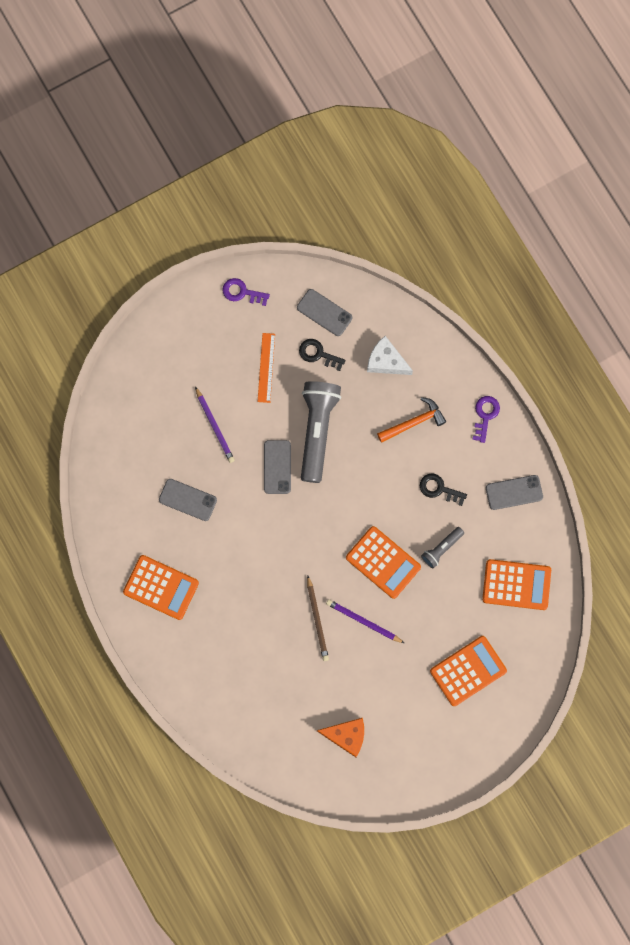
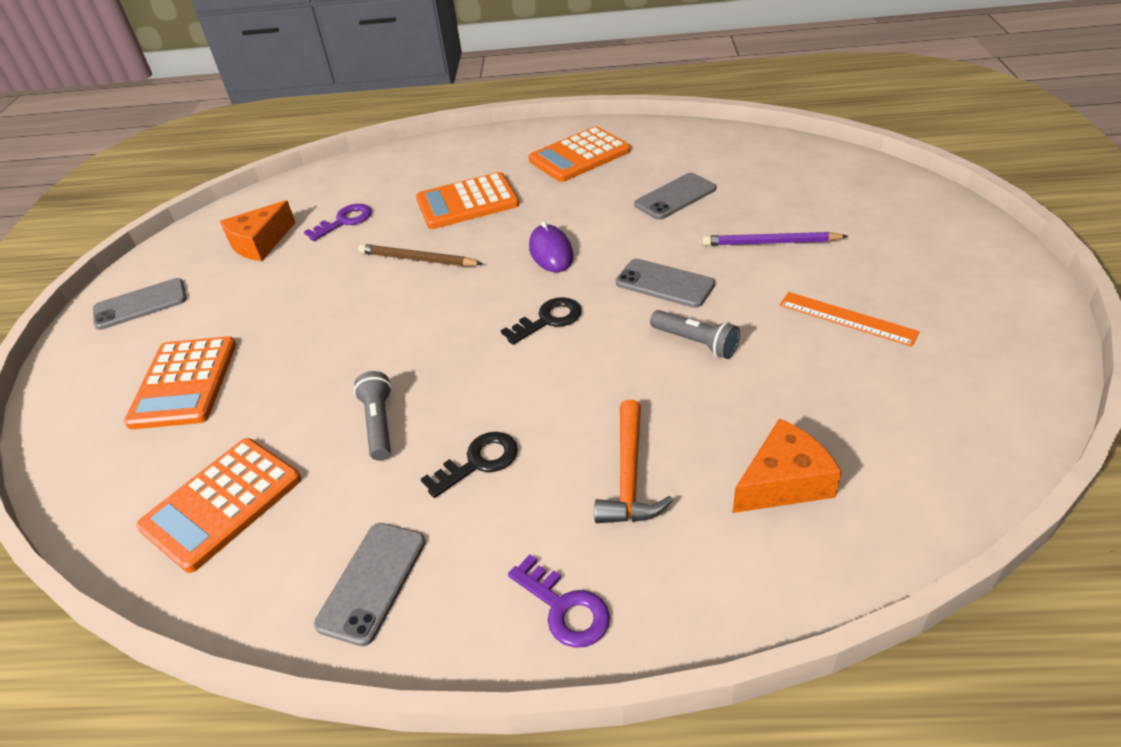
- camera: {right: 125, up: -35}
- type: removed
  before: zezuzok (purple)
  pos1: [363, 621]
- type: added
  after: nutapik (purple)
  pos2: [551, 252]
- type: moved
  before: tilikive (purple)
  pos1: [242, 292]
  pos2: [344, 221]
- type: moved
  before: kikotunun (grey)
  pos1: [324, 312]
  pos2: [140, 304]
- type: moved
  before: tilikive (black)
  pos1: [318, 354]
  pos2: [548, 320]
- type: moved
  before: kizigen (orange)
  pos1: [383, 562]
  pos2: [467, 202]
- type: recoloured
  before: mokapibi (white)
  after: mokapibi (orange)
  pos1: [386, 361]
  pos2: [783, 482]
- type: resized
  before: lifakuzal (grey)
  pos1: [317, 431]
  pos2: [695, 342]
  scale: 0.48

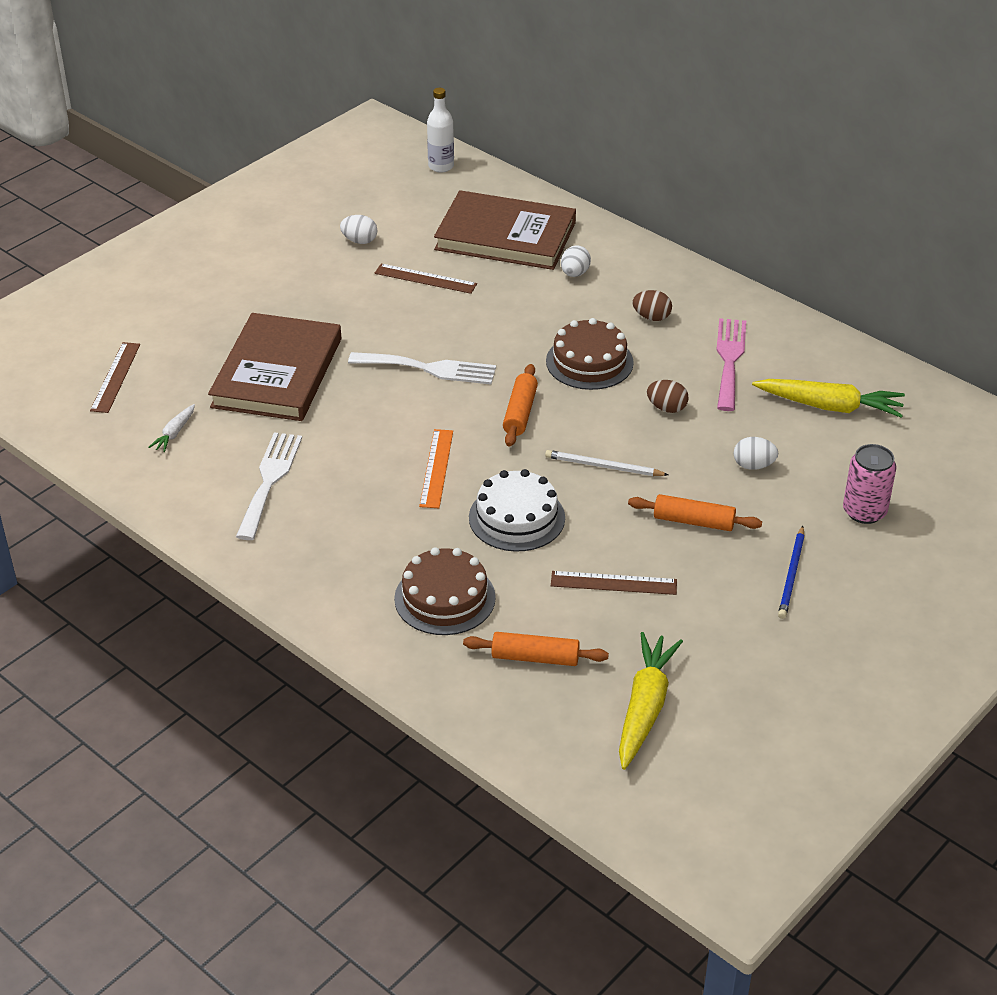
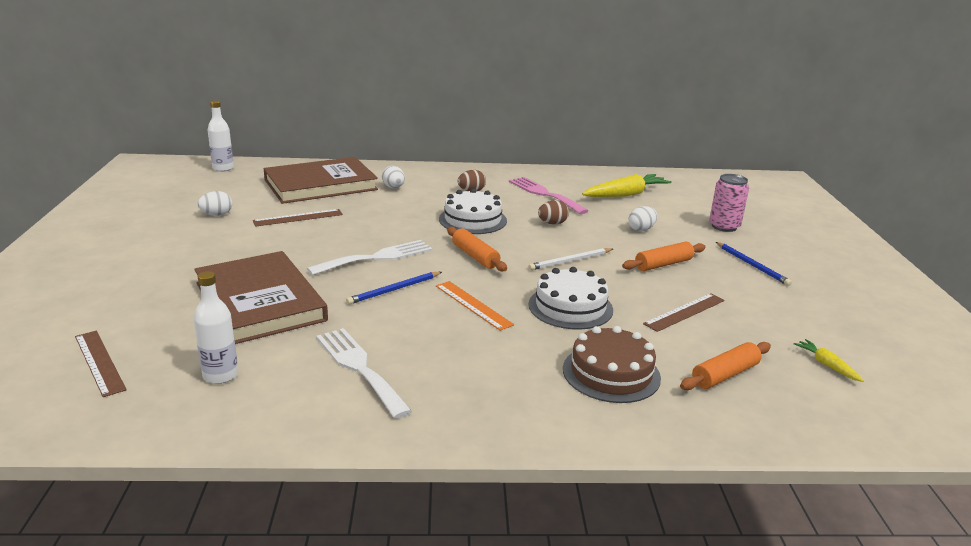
- camera: {right: -45, up: -15}
- type: added
  after: zezuzok (blue)
  pos2: [394, 290]
- type: replaced
  before: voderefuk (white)
  after: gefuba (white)
  pos1: [174, 433]
  pos2: [220, 375]
- type: recoloured
  before: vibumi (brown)
  after: vibumi (white)
  pos1: [589, 362]
  pos2: [472, 220]
- type: resized
  before: voderefuk (yellow)
  pos1: [645, 707]
  pos2: [826, 365]
  scale: 0.49

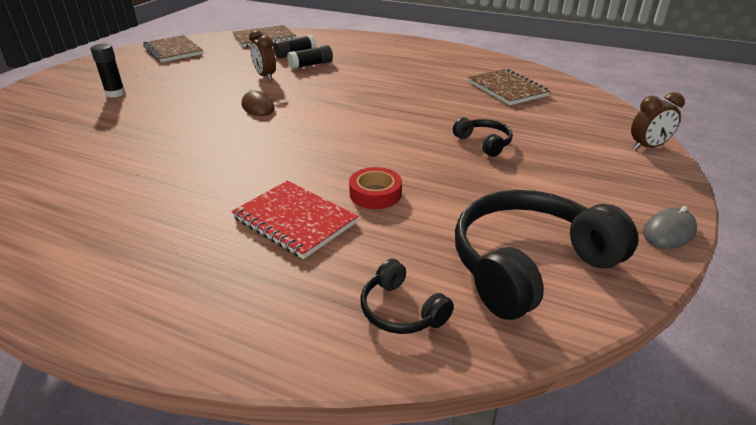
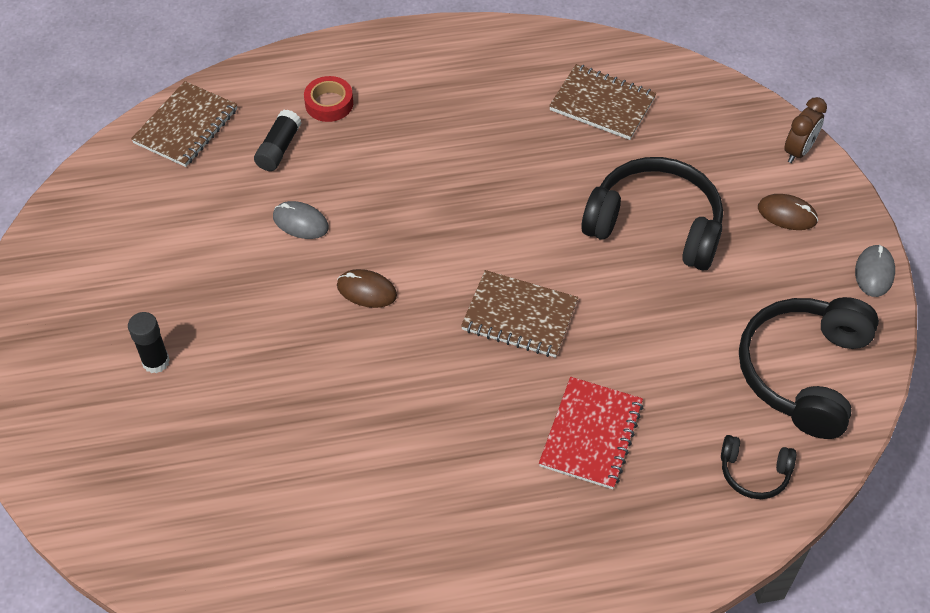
- camera: {right: -35, up: 20}
- type: removed
  before: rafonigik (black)
  pos1: [311, 65]
- type: added
  after: nutapik (brown)
  pos2: [787, 214]
- type: moved
  before: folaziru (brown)
  pos1: [173, 51]
  pos2: [519, 316]
- type: moved
  before: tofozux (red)
  pos1: [375, 194]
  pos2: [329, 103]
- type: replaced
  before: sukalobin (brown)
  after: nutapik (grey)
  pos1: [265, 76]
  pos2: [300, 222]
- type: turned
  before: folaziru (red)
  pos1: [294, 221]
  pos2: [591, 434]
  turn: -75
- type: resized
  before: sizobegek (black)
  pos1: [483, 143]
  pos2: [655, 226]
  scale: 2.09

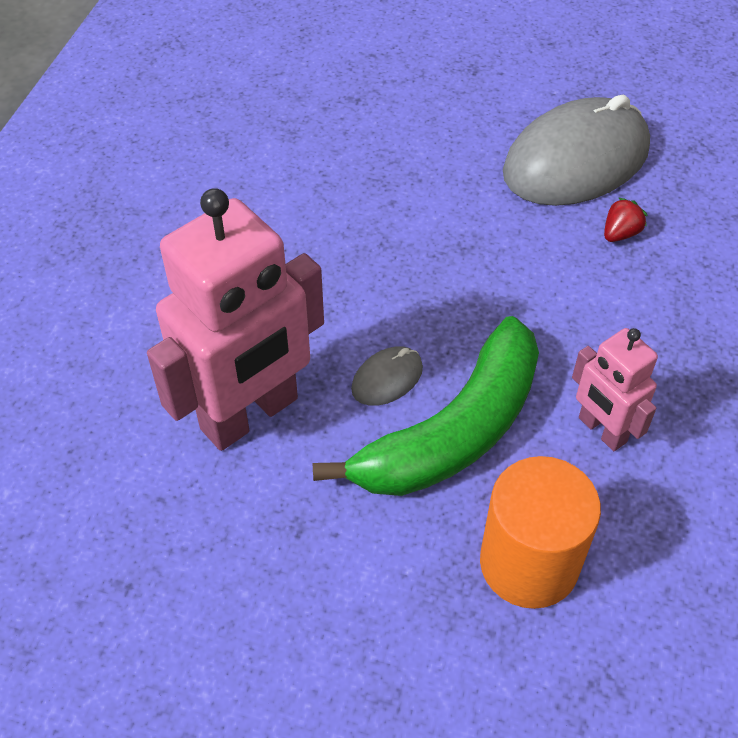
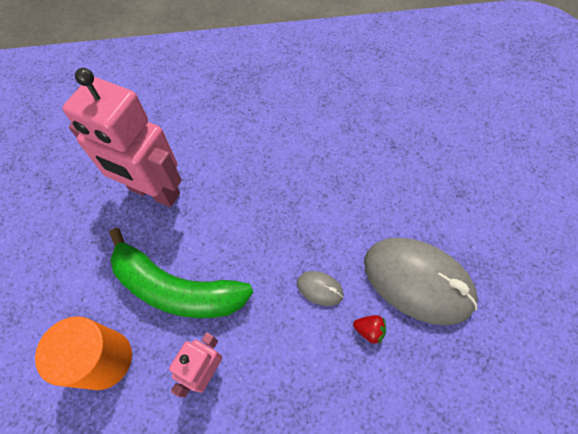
- camera: {right: 65, up: 10}
- type: moved
  before: nutapik (grey)
  pos1: [387, 379]
  pos2: [320, 288]

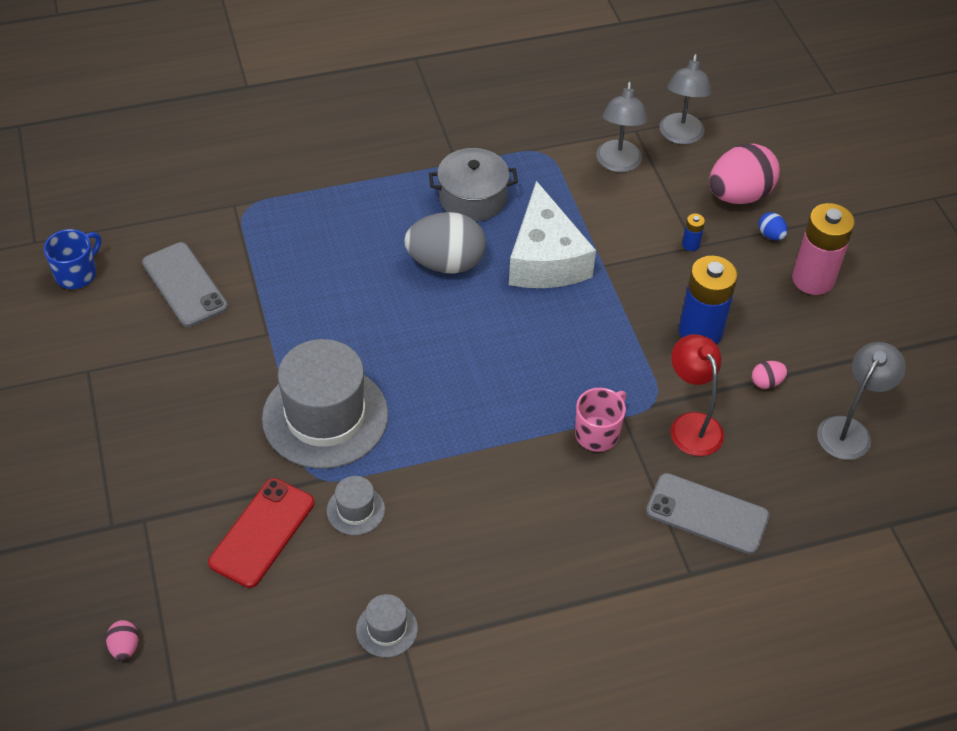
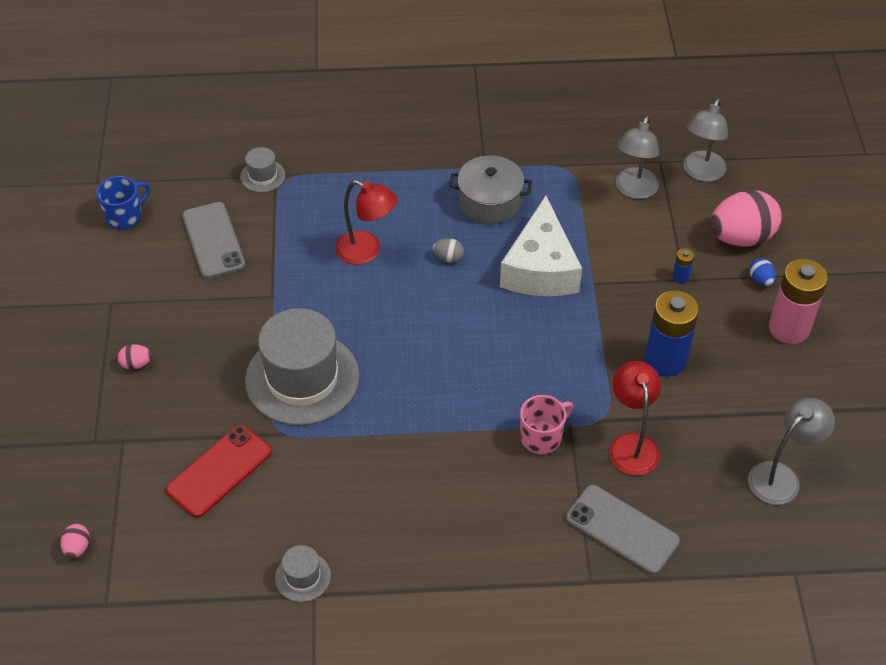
- camera: {right: 15, up: 0}
- type: added
  after: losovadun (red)
  pos2: [367, 251]
- type: moved
  before: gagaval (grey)
  pos1: [355, 510]
  pos2: [262, 176]
- type: moved
  before: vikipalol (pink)
  pos1: [766, 382]
  pos2: [136, 364]
- type: resized
  before: vikipalol (grey)
  pos1: [446, 263]
  pos2: [448, 258]
  scale: 0.43

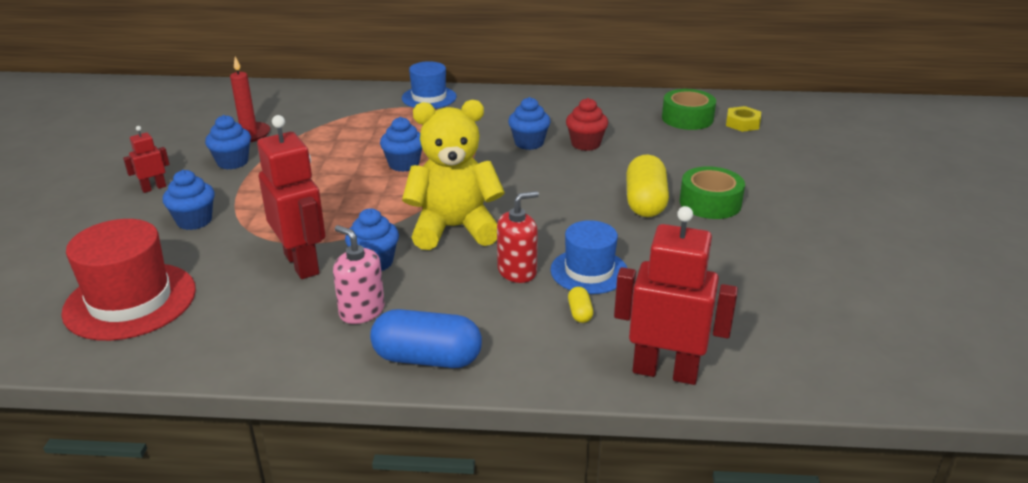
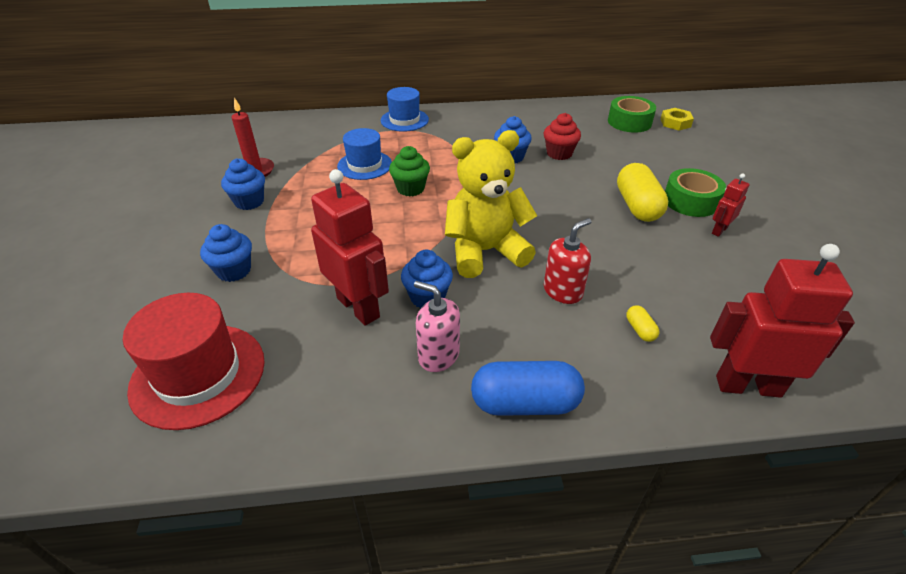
- camera: {right: -10, up: 10}
- type: moved
  before: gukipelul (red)
  pos1: [153, 188]
  pos2: [719, 230]
- type: moved
  before: gagaval (blue)
  pos1: [589, 271]
  pos2: [364, 165]
- type: recoloured
  before: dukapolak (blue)
  after: dukapolak (green)
  pos1: [404, 164]
  pos2: [410, 189]

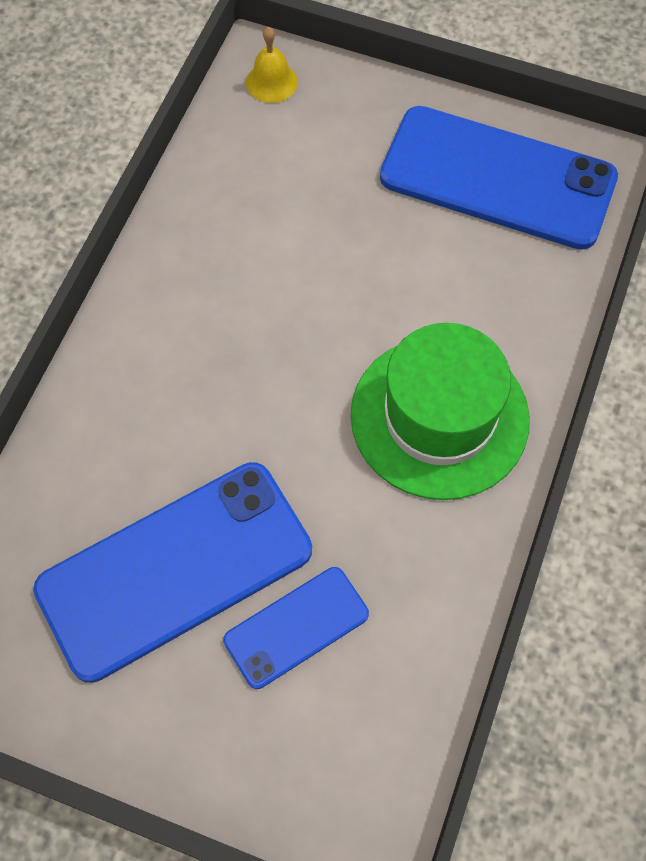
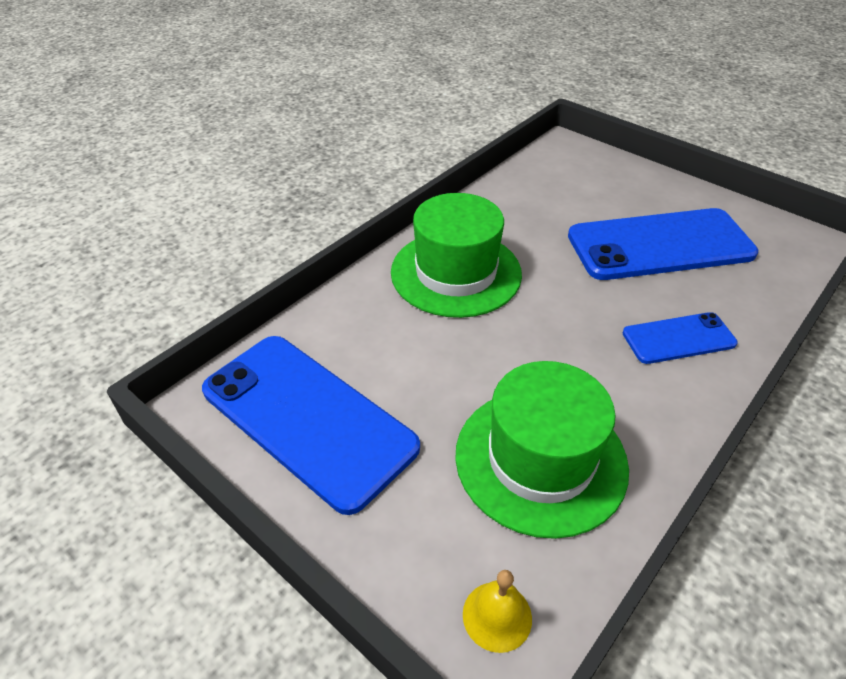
- camera: {right: -160, up: -20}
- type: added
  after: gagaval (green)
  pos2: [540, 459]
- type: moved
  before: kikotunun (blue)
  pos1: [296, 627]
  pos2: [678, 338]

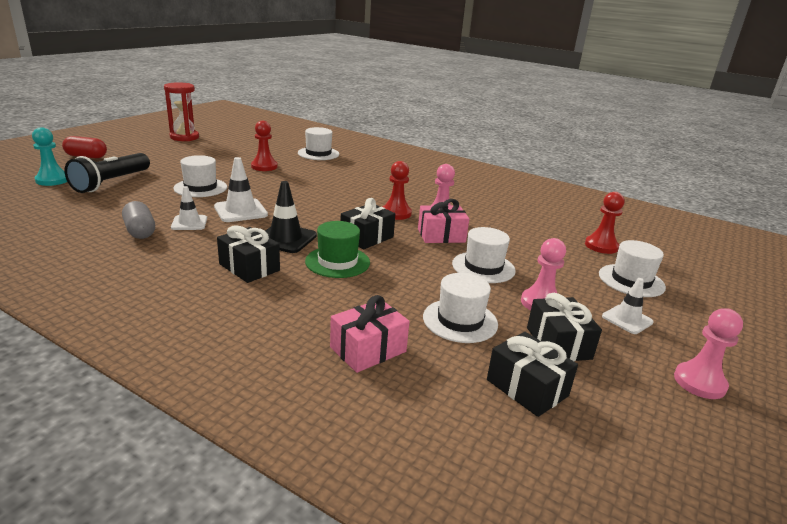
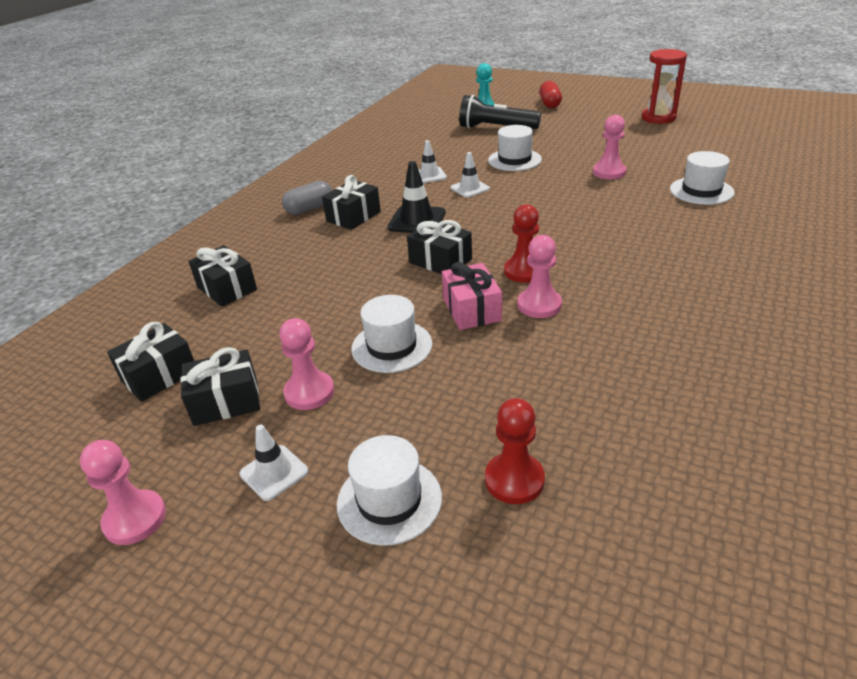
- camera: {right: 90, up: 10}
- type: removed
  before: gagaval (green)
  pos1: [337, 262]
- type: removed
  before: gagaval (white)
  pos1: [460, 320]
- type: moved
  before: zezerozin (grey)
  pos1: [140, 231]
  pos2: [310, 209]
- type: recoloured
  before: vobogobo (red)
  after: vobogobo (pink)
  pos1: [264, 166]
  pos2: [609, 172]
- type: recoloured
  before: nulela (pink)
  after: nulela (black)
  pos1: [368, 349]
  pos2: [227, 288]
- type: resized
  before: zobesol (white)
  pos1: [240, 211]
  pos2: [470, 188]
  scale: 0.66

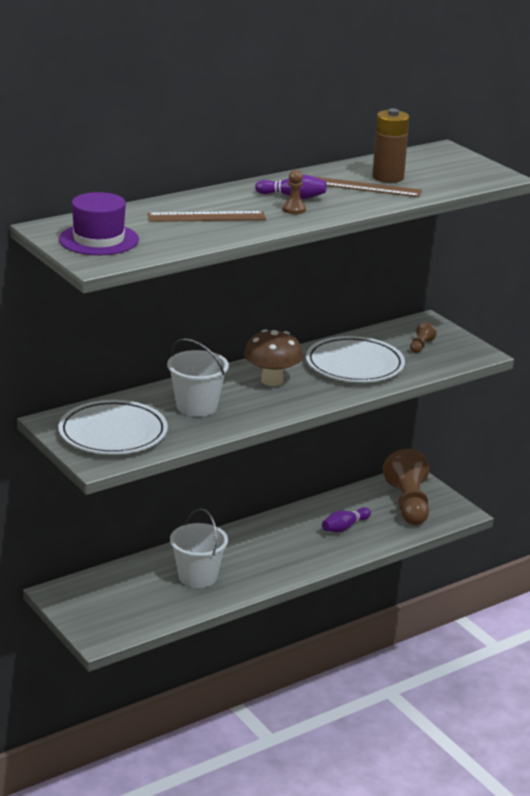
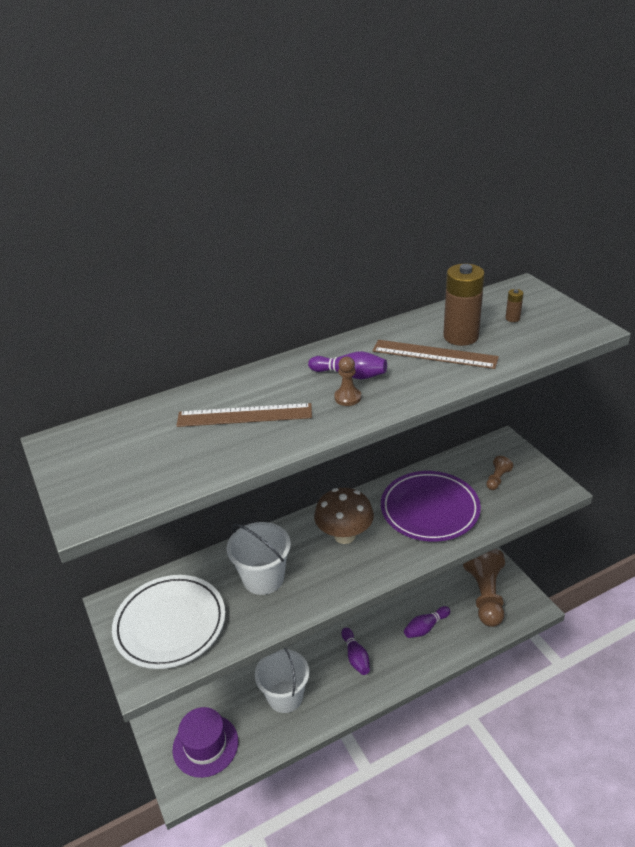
- camera: {right: 10, up: 10}
- type: added
  after: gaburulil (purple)
  pos2: [356, 657]
- type: added
  after: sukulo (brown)
  pos2: [512, 318]
- type: moved
  before: gagaval (purple)
  pos1: [99, 240]
  pos2: [205, 745]
- type: recoloured
  before: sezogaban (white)
  after: sezogaban (purple)
  pos1: [354, 365]
  pos2: [429, 509]

